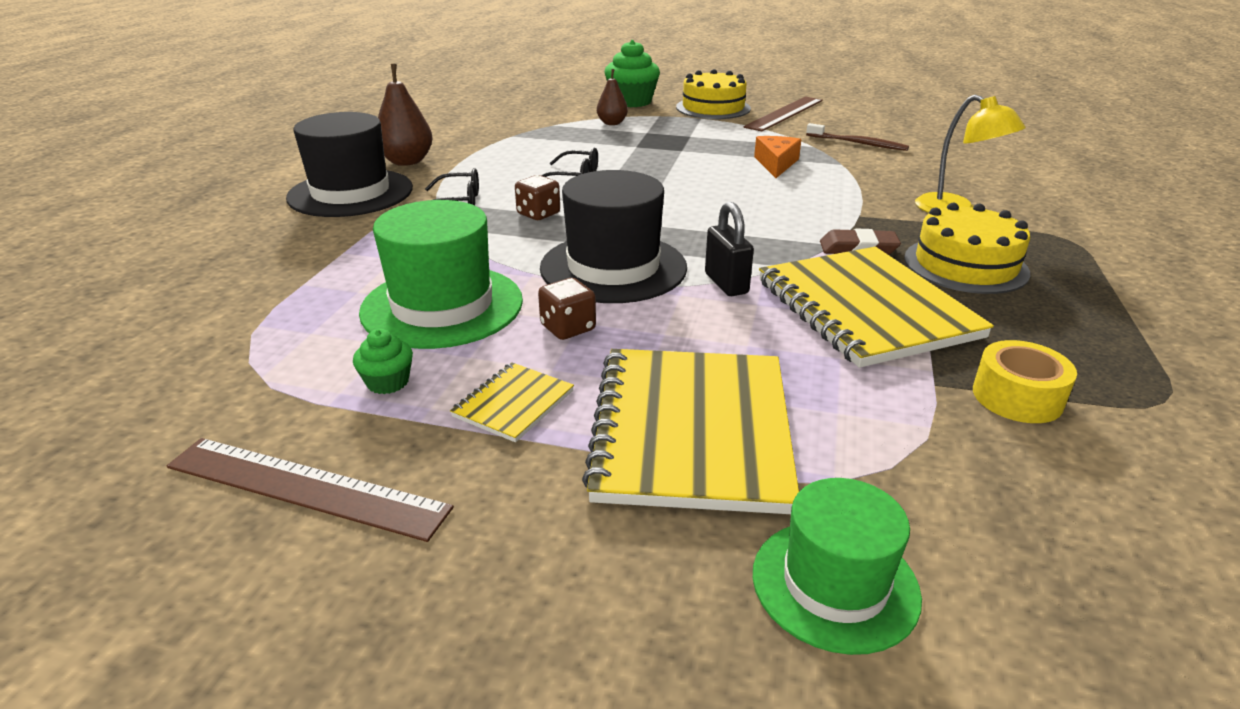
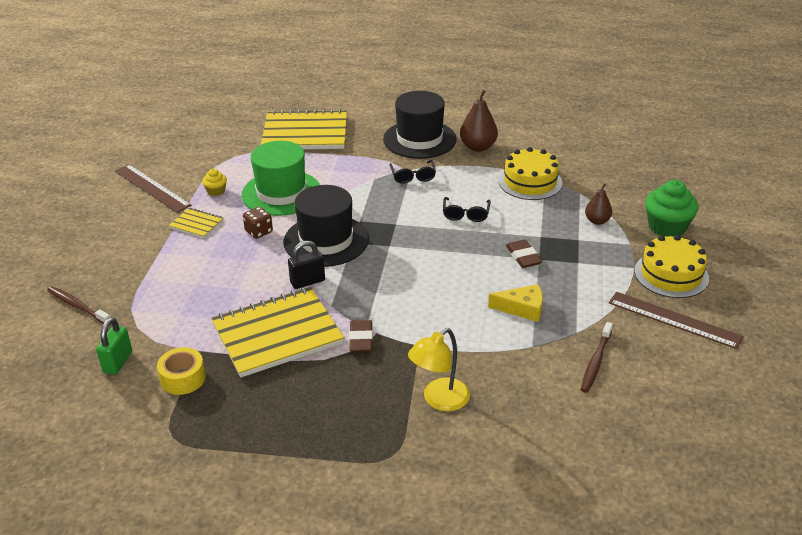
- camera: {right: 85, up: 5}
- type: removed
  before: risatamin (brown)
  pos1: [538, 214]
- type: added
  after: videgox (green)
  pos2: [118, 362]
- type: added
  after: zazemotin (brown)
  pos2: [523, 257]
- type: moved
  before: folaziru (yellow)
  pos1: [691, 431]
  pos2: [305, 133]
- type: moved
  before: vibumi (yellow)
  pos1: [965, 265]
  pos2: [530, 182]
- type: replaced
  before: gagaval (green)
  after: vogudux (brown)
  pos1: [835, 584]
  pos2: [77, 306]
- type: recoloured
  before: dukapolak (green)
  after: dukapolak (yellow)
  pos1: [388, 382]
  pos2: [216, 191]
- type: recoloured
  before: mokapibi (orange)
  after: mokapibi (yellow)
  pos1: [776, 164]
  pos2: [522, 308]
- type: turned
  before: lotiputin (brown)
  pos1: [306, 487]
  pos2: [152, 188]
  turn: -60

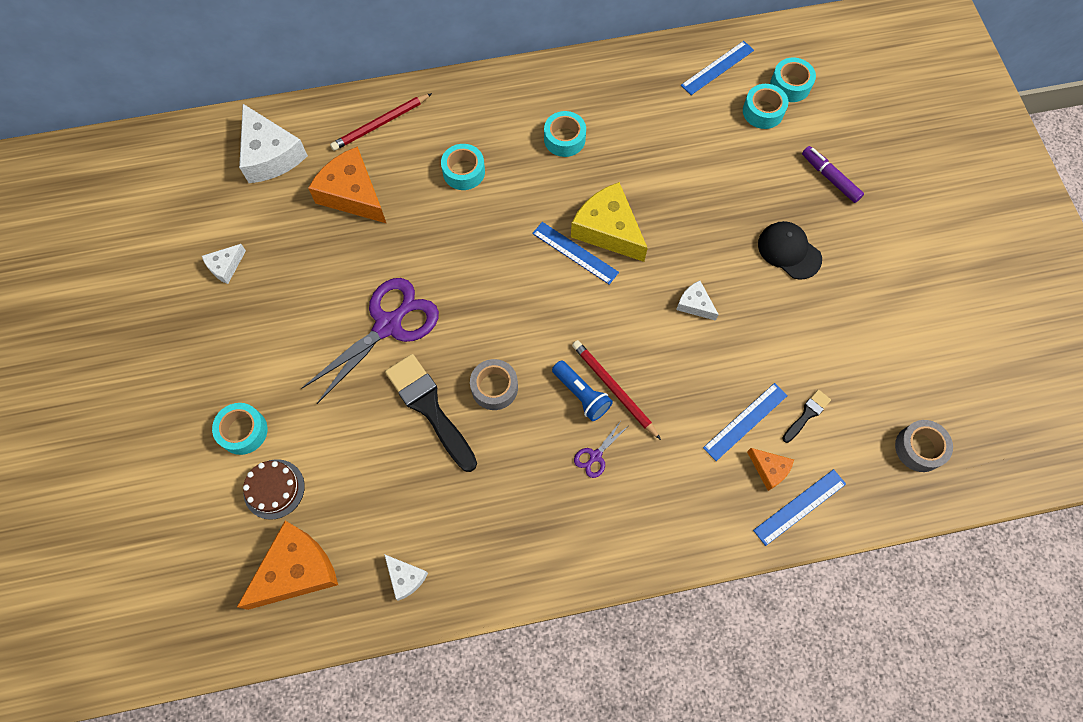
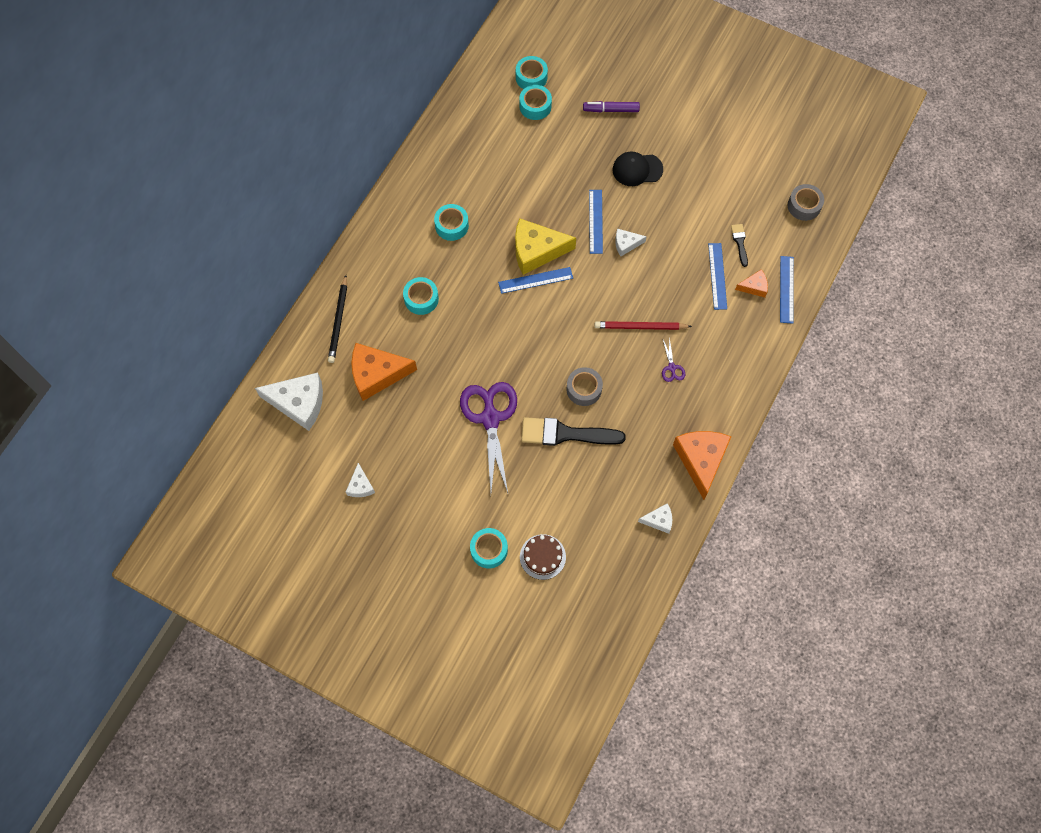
- camera: {right: -50, up: 0}
- type: removed
  before: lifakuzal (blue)
  pos1: [581, 394]
- type: moved
  before: mokapibi (orange)
  pos1: [296, 570]
  pos2: [701, 460]
- type: moved
  before: lotiputin (blue)
  pos1: [717, 68]
  pos2: [595, 221]
- type: recoloured
  before: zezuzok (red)
  after: zezuzok (black)
  pos1: [381, 124]
  pos2: [339, 321]

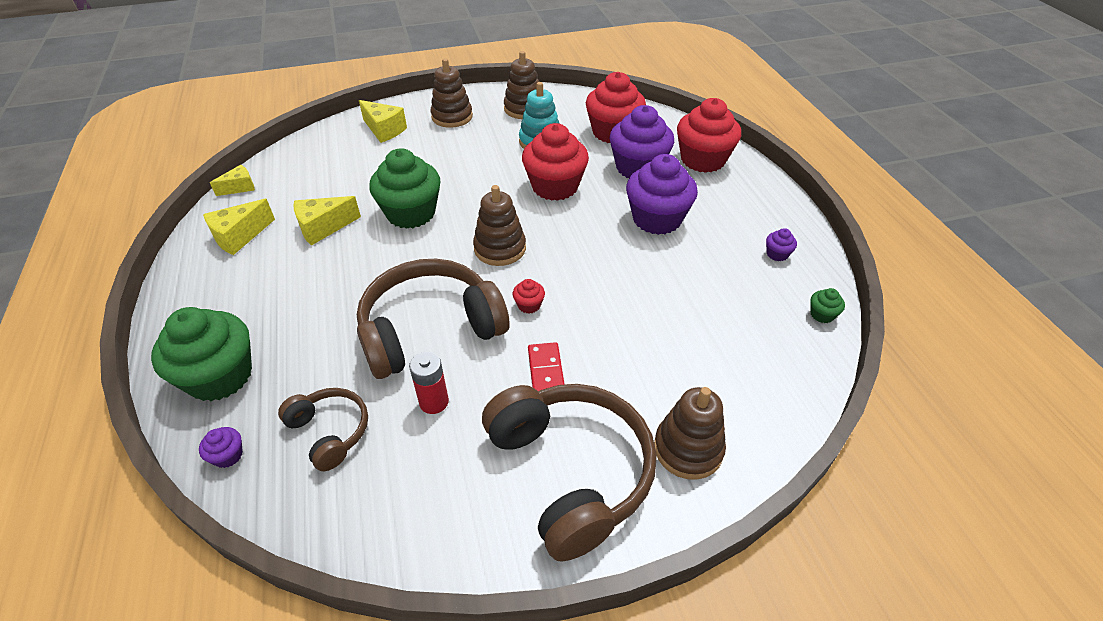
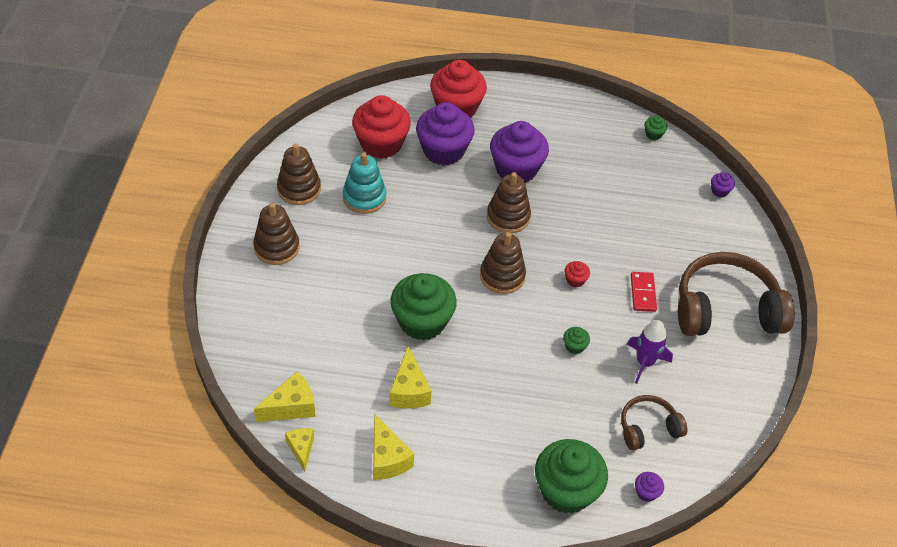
- camera: {right: -70, up: 5}
- type: removed
  before: dukapolak (red)
  pos1: [555, 186]
- type: moved
  before: mokapibi (yellow)
  pos1: [384, 130]
  pos2: [291, 407]
- type: moved
  before: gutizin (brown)
  pos1: [688, 449]
  pos2: [508, 217]
- type: moved
  before: dukapolak (purple)
  pos1: [777, 254]
  pos2: [719, 191]
- type: replaced
  before: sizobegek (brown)
  after: dukapolak (green)
  pos1: [430, 330]
  pos2: [574, 346]
- type: replaced
  before: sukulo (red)
  after: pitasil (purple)
  pos1: [434, 402]
  pos2: [645, 362]
- type: turned
  before: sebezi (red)
  pos1: [546, 371]
  pos2: [642, 293]
  turn: 75

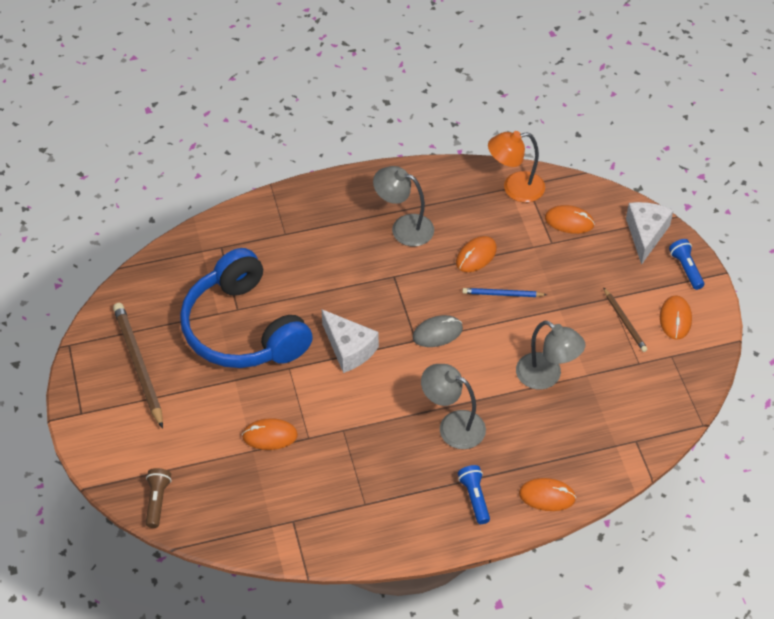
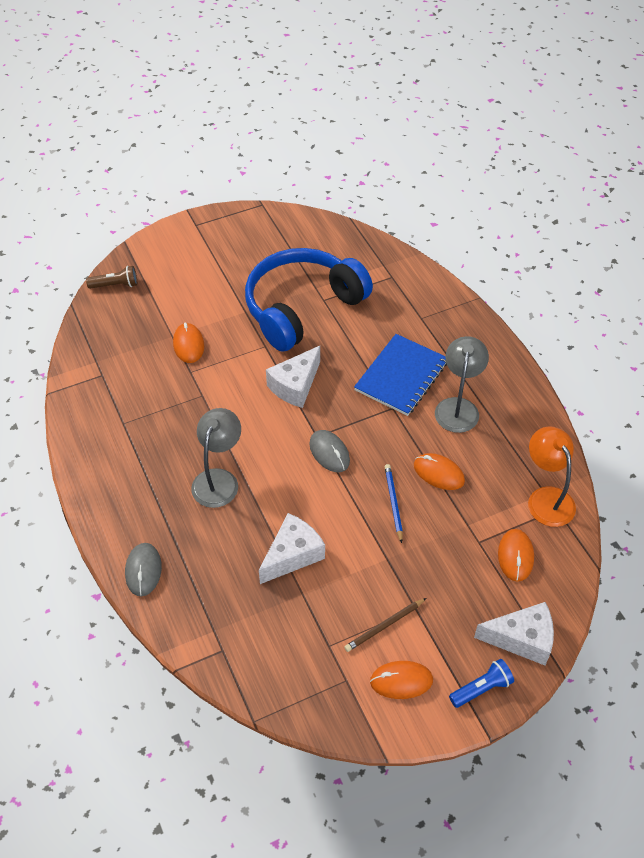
- camera: {right: 80, up: 0}
- type: removed
  before: zezuzok (brown)
  pos1: [138, 365]
- type: removed
  before: lifakuzal (blue)
  pos1: [474, 498]
- type: added
  after: folaziru (blue)
  pos2: [401, 376]
- type: replaced
  before: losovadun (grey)
  after: mokapibi (white)
  pos1: [546, 377]
  pos2: [293, 555]
- type: recoloured
  before: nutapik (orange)
  after: nutapik (grey)
  pos1: [547, 496]
  pos2: [143, 570]

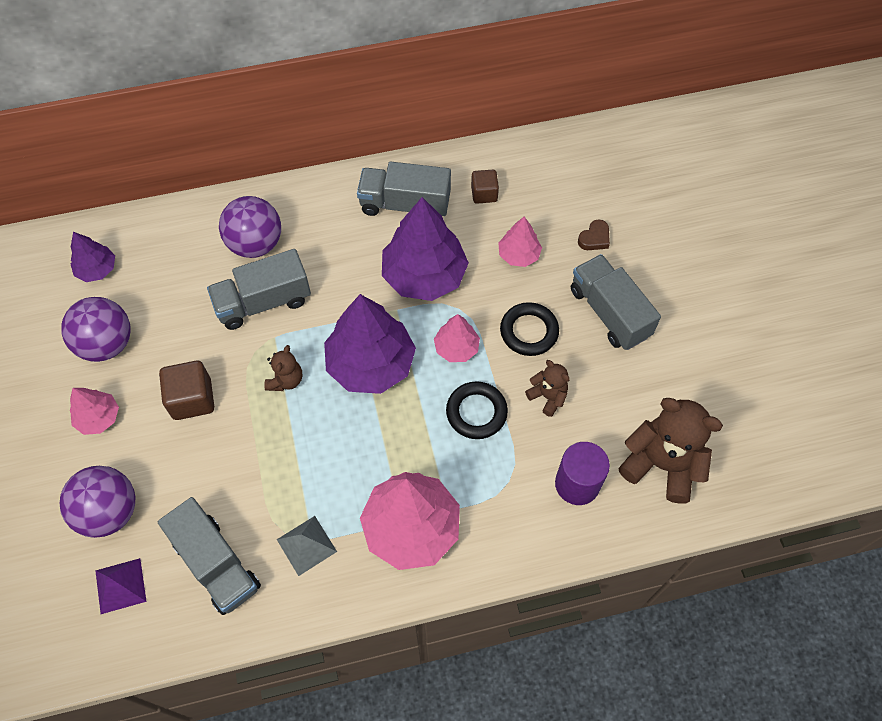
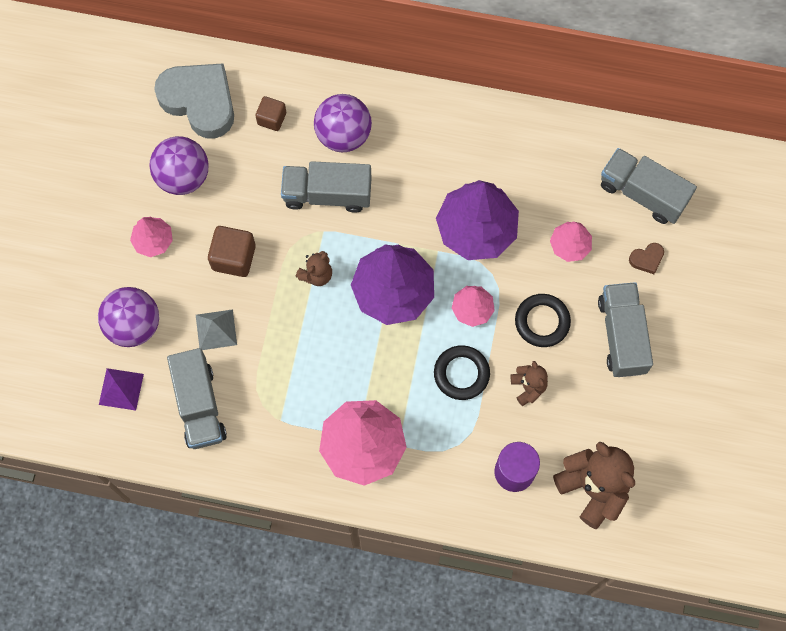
- camera: {right: 25, up: 10}
- type: moved
  before: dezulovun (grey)
  pos1: [306, 545]
  pos2: [216, 329]
- type: moved
  before: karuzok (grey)
  pos1: [405, 204]
  pos2: [642, 193]
- type: moved
  before: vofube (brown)
  pos1: [484, 194]
  pos2: [272, 118]
- type: replaced
  before: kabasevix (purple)
  after: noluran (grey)
  pos1: [97, 269]
  pos2: [199, 101]

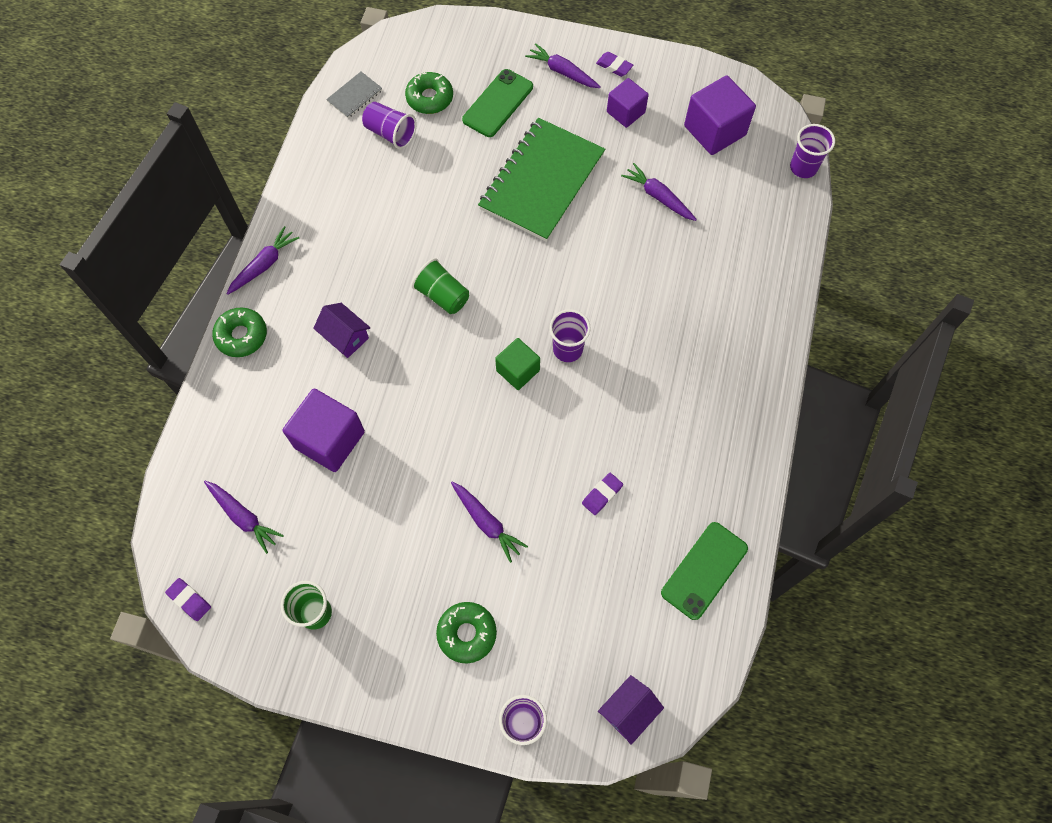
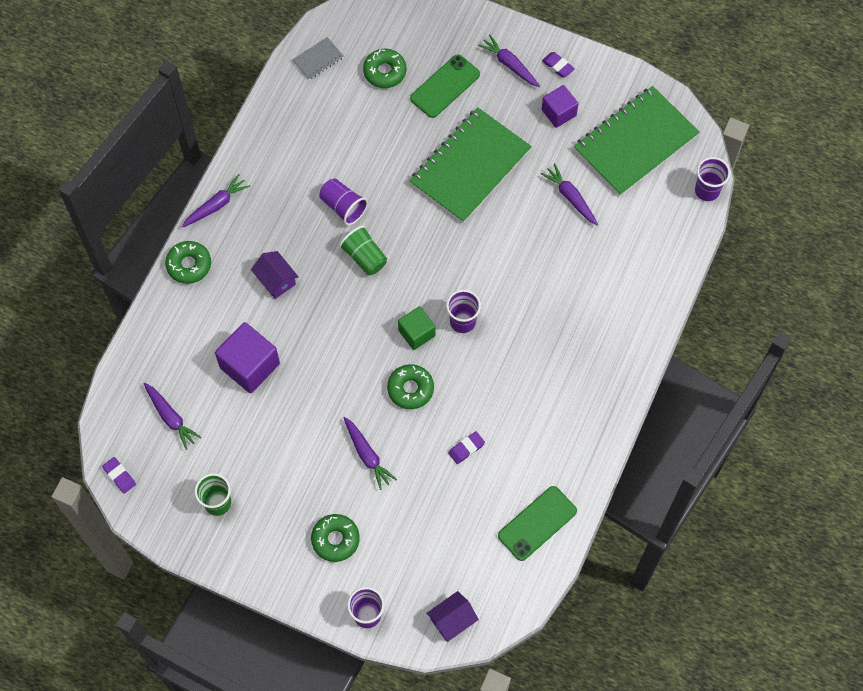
- camera: {right: 10, up: 0}
- type: added
  after: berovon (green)
  pos2: [410, 389]
- type: moved
  before: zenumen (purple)
  pos1: [390, 133]
  pos2: [343, 207]
- type: replaced
  before: vofube (purple)
  after: folaziru (green)
  pos1: [714, 130]
  pos2: [635, 143]

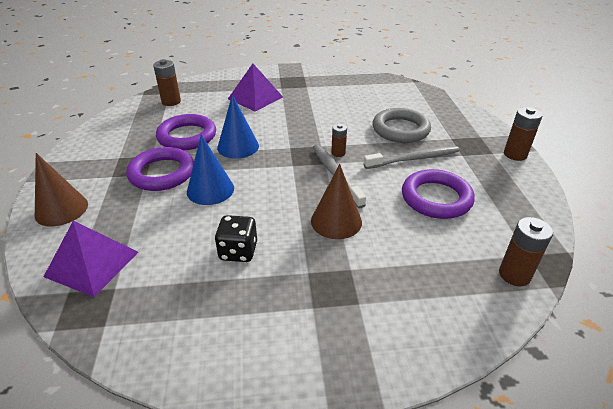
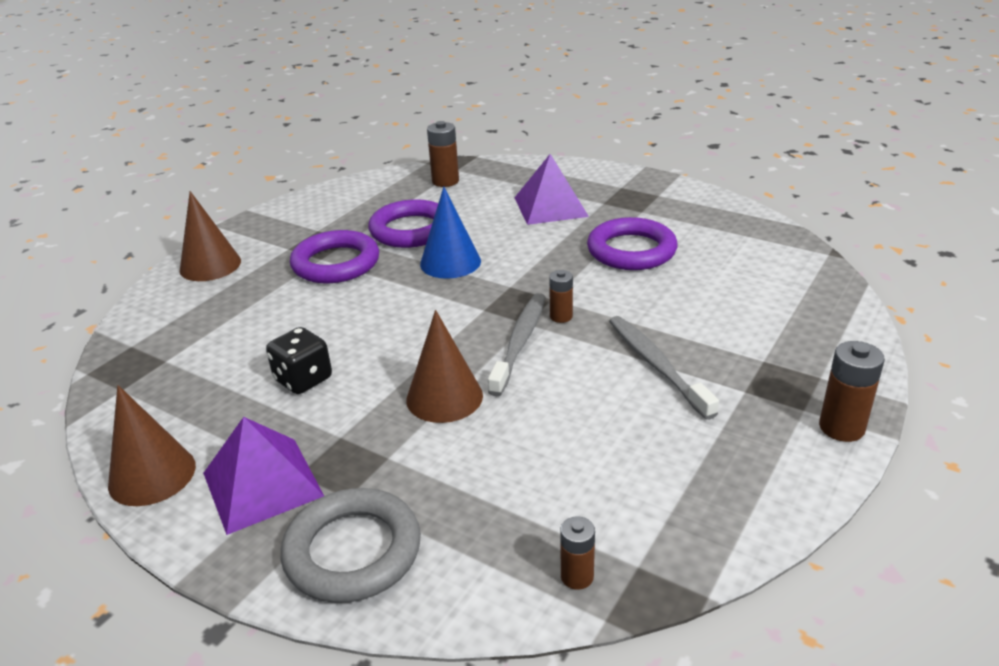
- camera: {right: 40, up: -5}
- type: removed
  before: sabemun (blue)
  pos1: [210, 190]
- type: added
  after: sabemun (brown)
  pos2: [152, 475]
- type: moved
  before: dezulovun (purple)
  pos1: [92, 264]
  pos2: [262, 484]
- type: moved
  before: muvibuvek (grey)
  pos1: [400, 129]
  pos2: [353, 551]
- type: moved
  before: muvibuvek (purple)
  pos1: [436, 198]
  pos2: [631, 250]
- type: turned
  before: vogudux (grey)
  pos1: [413, 159]
  pos2: [657, 365]
  turn: -135
- type: resized
  before: sukulo (brown)
  pos1: [514, 275]
  pos2: [577, 576]
  scale: 0.64

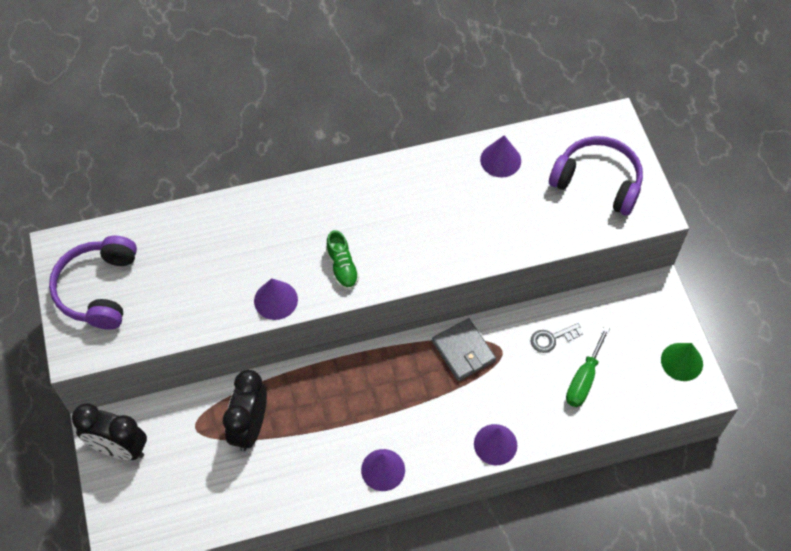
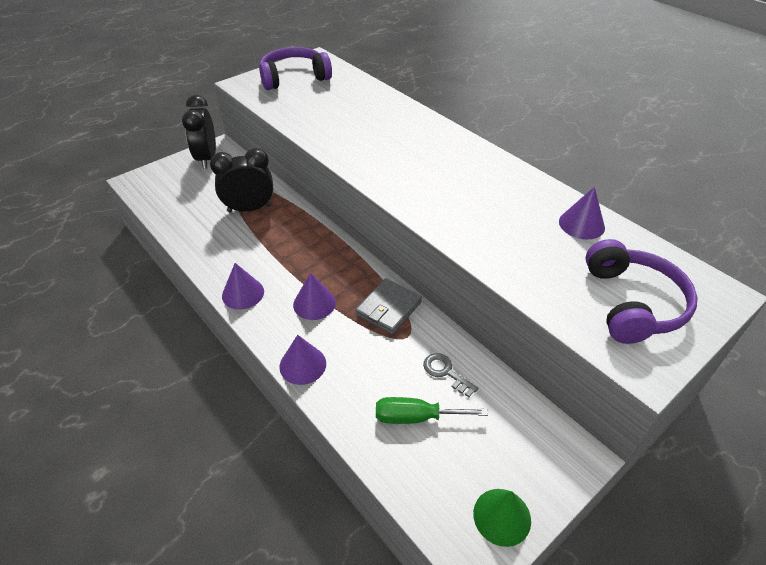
- camera: {right: 65, up: -15}
- type: removed
  before: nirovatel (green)
  pos1: [342, 267]
- type: moved
  before: sabemun (purple)
  pos1: [275, 300]
  pos2: [314, 303]

